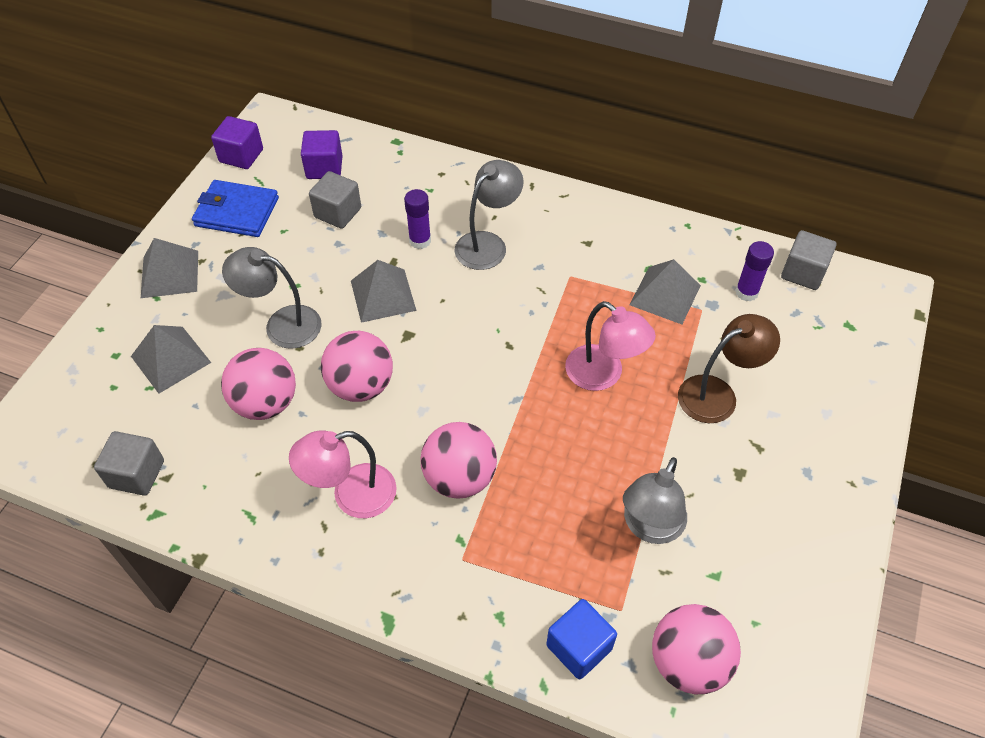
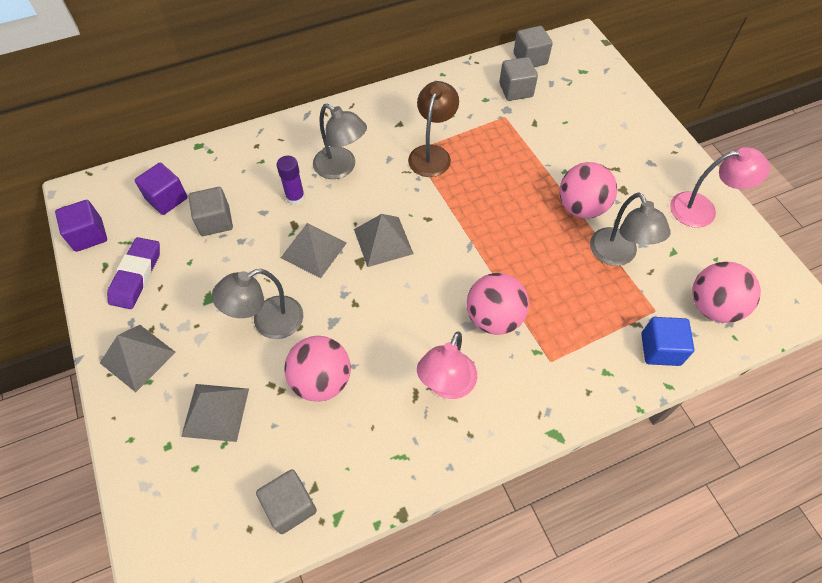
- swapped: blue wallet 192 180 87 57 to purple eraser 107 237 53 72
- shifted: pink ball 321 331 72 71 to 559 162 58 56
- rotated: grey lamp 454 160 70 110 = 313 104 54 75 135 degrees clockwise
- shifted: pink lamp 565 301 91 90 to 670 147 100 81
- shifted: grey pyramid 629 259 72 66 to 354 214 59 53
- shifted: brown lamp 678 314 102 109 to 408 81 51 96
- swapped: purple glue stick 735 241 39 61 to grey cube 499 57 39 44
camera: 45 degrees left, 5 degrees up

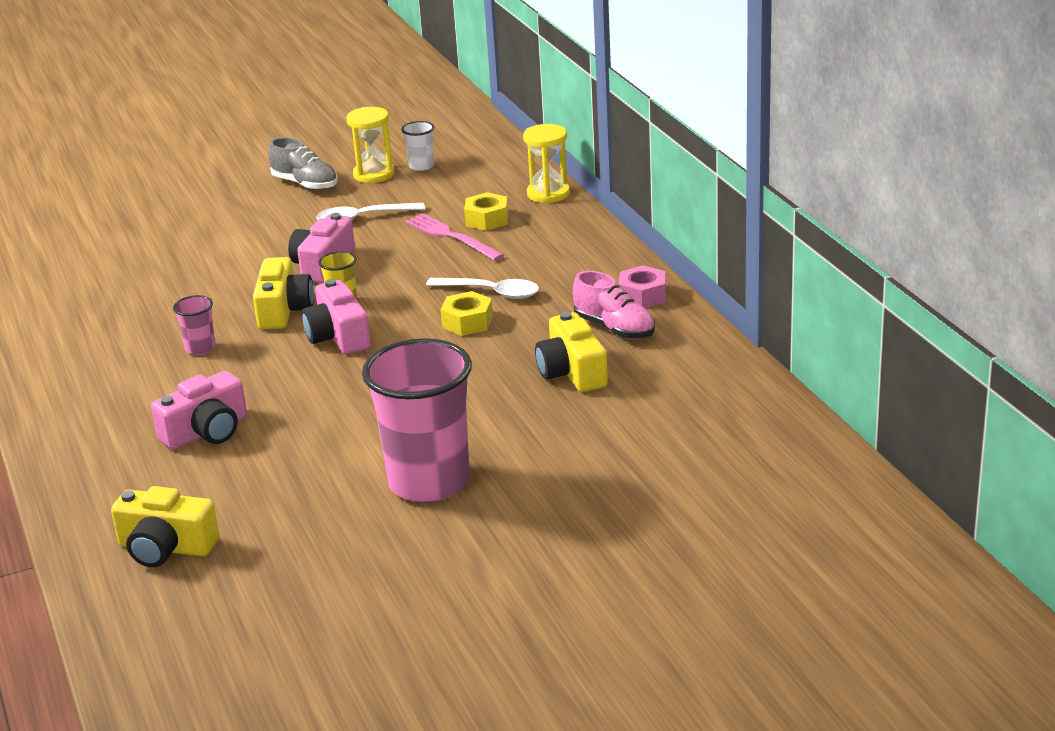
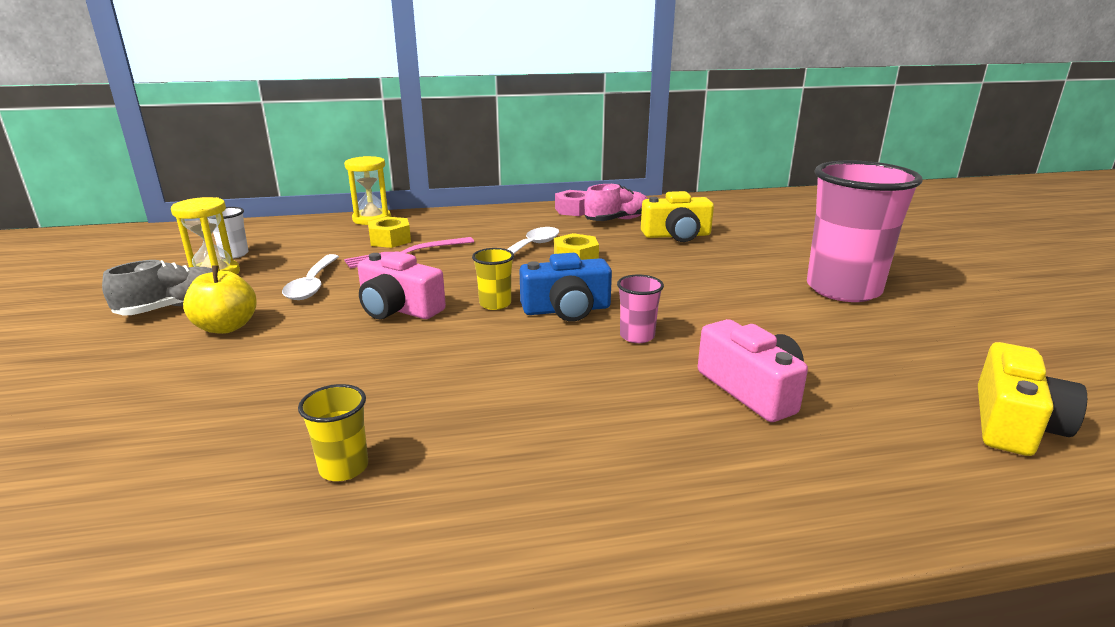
- shifted: pink cup 173 295 43 60 to 617 274 47 69
- gone: yellow camera 253 257 61 73
- repainted: pink camera 302 279 69 75 to blue camera 519 253 93 69
- new: yellow apple 183 265 74 69
- new: yellow cup 298 384 70 97
camera: 80 degrees left, 5 degrees down

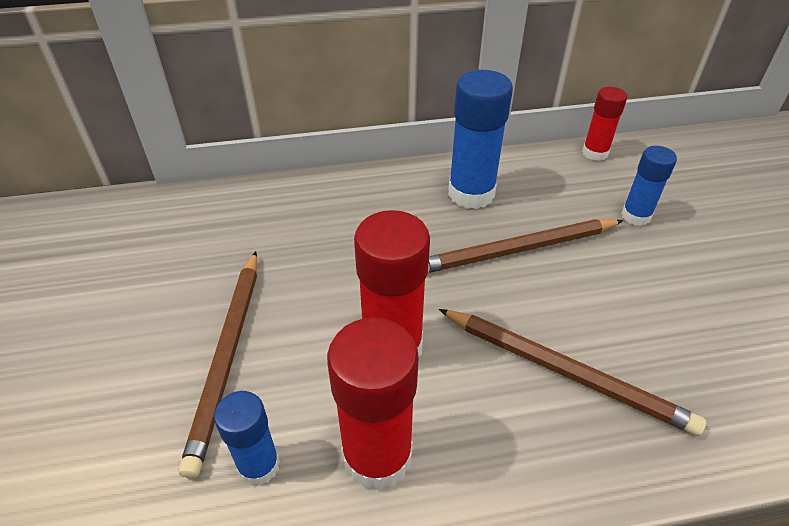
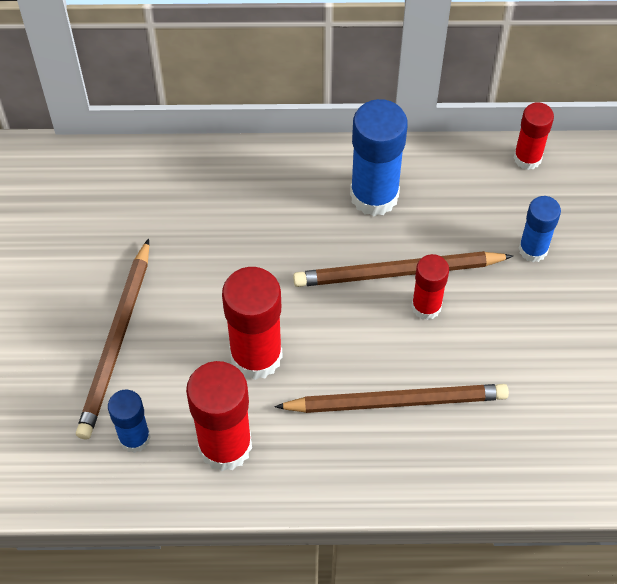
- rotated: brown pencil 439 309 267 127 = 274 384 235 29 45 degrees counterclockwise
- new: red glue stick 412 254 37 66
camera: 10 degrees right, 15 degrees up

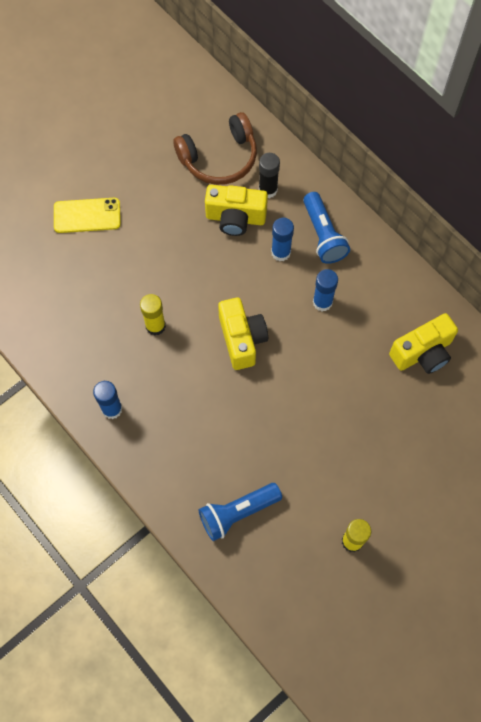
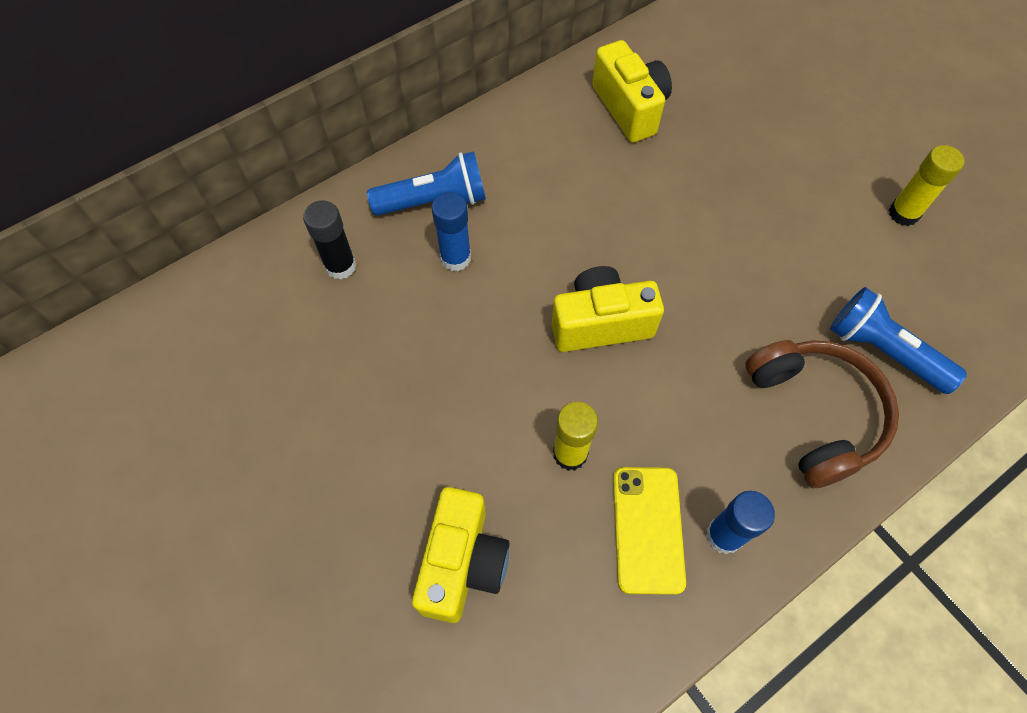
- shifted: yellow phone 54 198 67 35 to 613 467 73 128
- shifted: brown headphones 173 112 84 73 to 745 340 154 148
- rotated: blue flashlight 198 483 84 58 = 830 287 137 107 150 degrees clockwise
- shifted: yellow camera 205 185 63 51 to 412 487 97 136
- gone: blue glue stick 313 269 25 42
camera: 85 degrees left, 5 degrees down

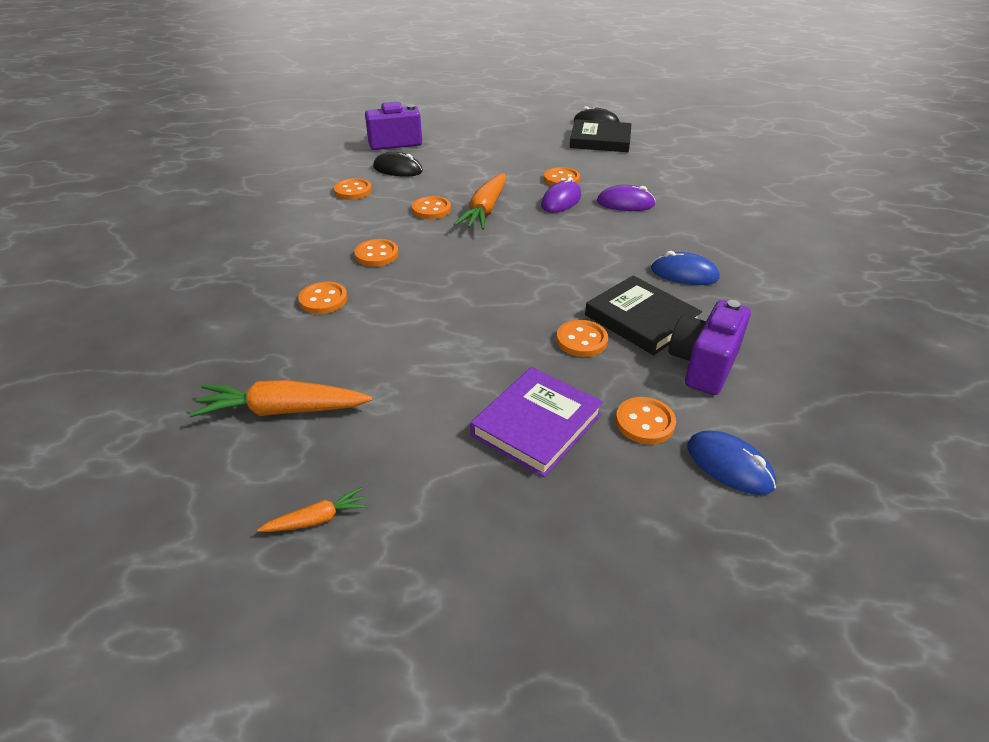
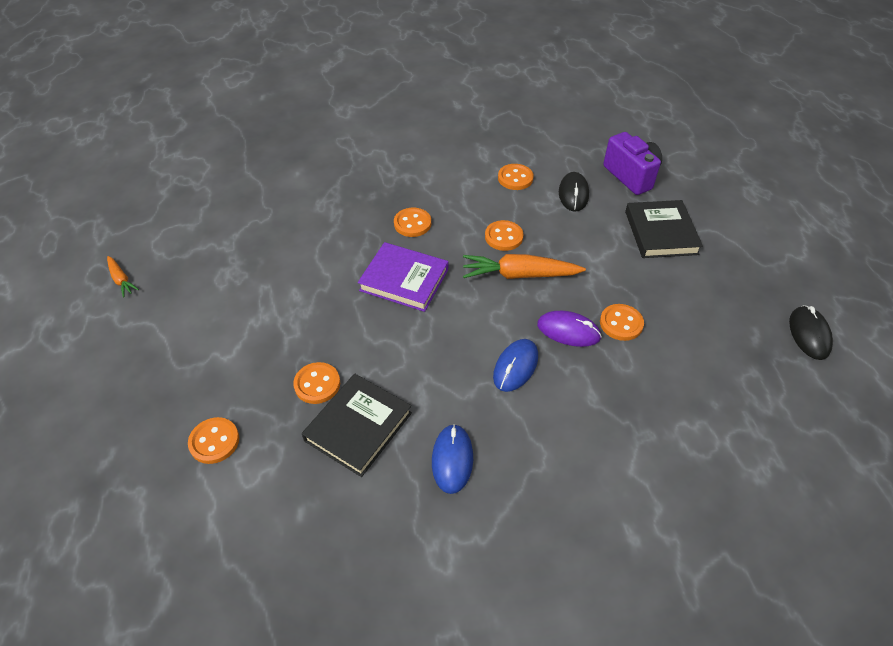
- gone: orange carrot 189 380 184 37
- gone: orange button 298 282 50 32
- shifted: purple book 470 367 133 110 to 358 242 90 70
- shifted: black book 570 119 62 33 to 625 200 78 58
- gone: purple mouse 597 185 59 26
- gone: purple camera 669 300 82 95
- shifted: blue mouse 687 430 89 65 to 493 339 45 53
camera: 75 degrees right, 10 degrees up

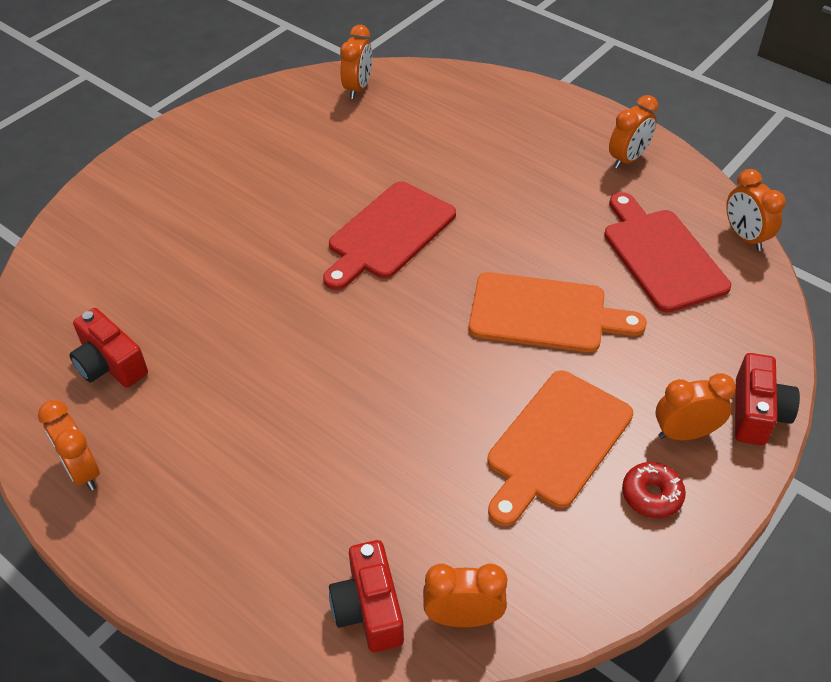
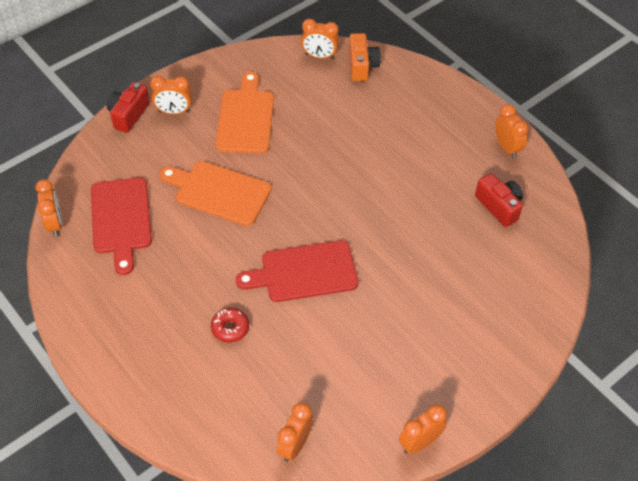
- rotated: red cutting board 323 181 133 109 = 236 240 122 62 150 degrees counterclockwise
- repainted: red camera 329 540 75 112 to orange camera 349 33 32 48
- rotated: orange cutting board 487 371 146 155 = 215 72 59 82 45 degrees counterclockwise
- shifted: orange clock 609 95 49 74 to 399 404 48 50
- shifted: red donut 622 462 64 56 to 211 307 38 36
camera: 170 degrees left, 5 degrees up

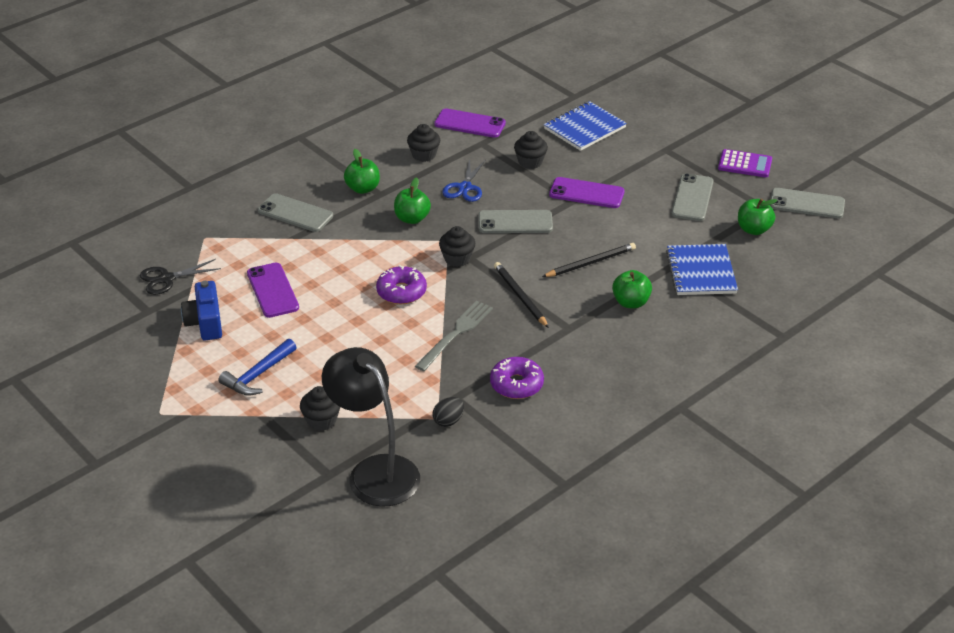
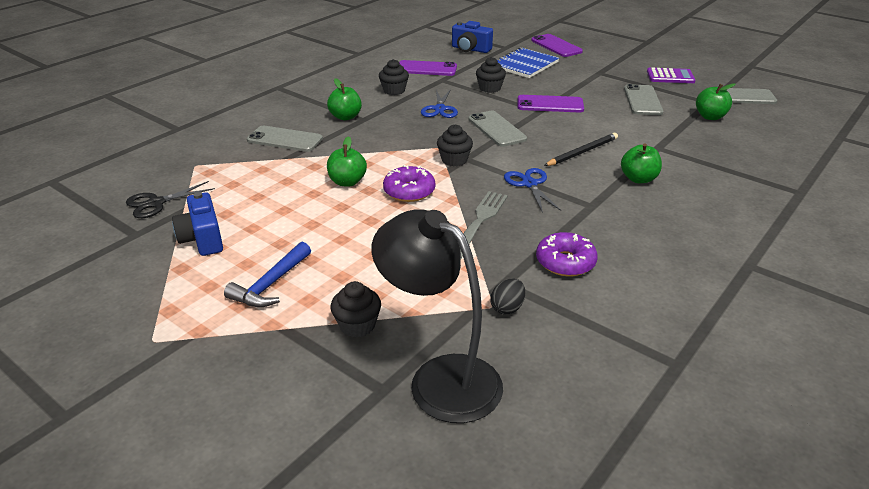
- shifted: purple phone 247 263 52 55 to 531 34 52 23
- shifted: green apple 394 177 37 47 to 327 136 40 51
- rotated: grey phone 479 210 74 23 = 468 110 59 37 75 degrees clockwise
- swapped: black pencil 494 262 55 66 to blue scissors 504 168 57 45
- gone: blue notebook 666 244 72 51
- new: blue camera 452 21 41 32
camera: 10 degrees left, 5 degrees down

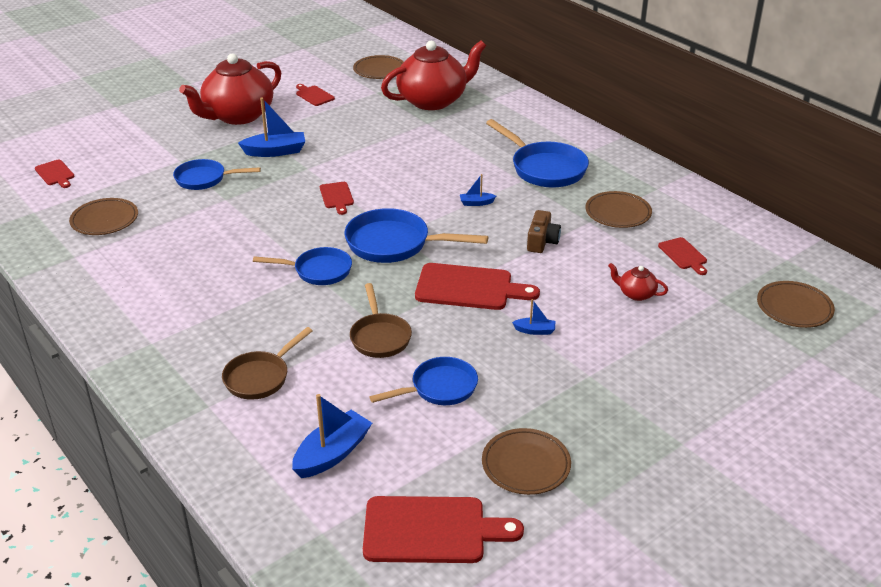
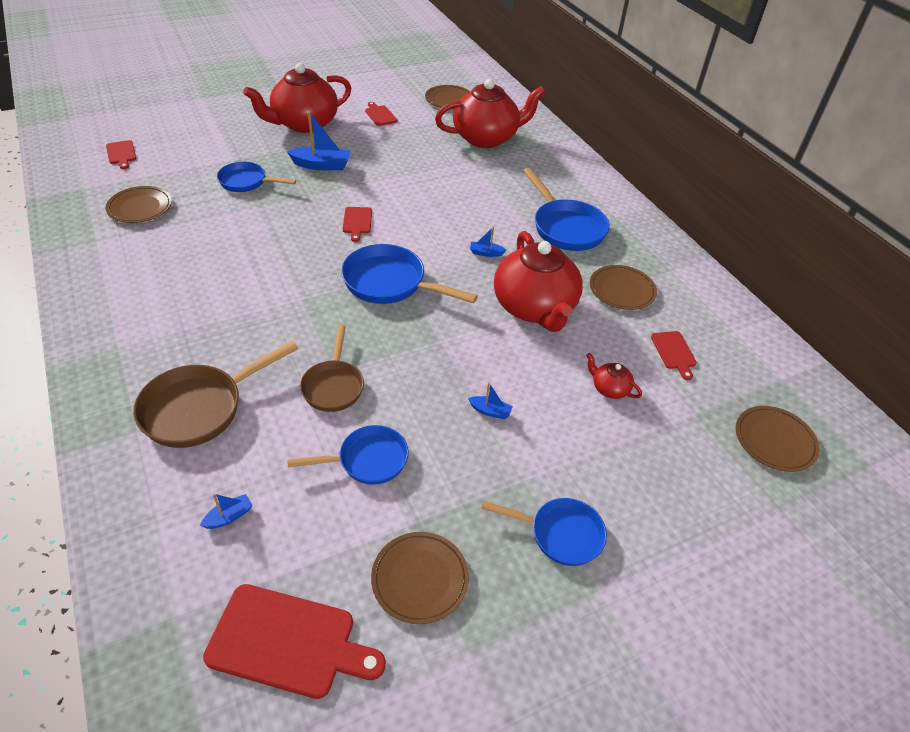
- scaled: brown pan 222 327 91 73 = 133 341 165 107 x1.52
- shifted: blue pan 253 247 99 38 to 481 498 126 68
- scaled: blue boat 292 394 80 84 = 200 494 53 35 x0.51
- gone: red cutting board 415 263 125 47
- swapped: brown camera 527 210 34 43 to red teapot 494 231 89 101
camera: 10 degrees right, 10 degrees up

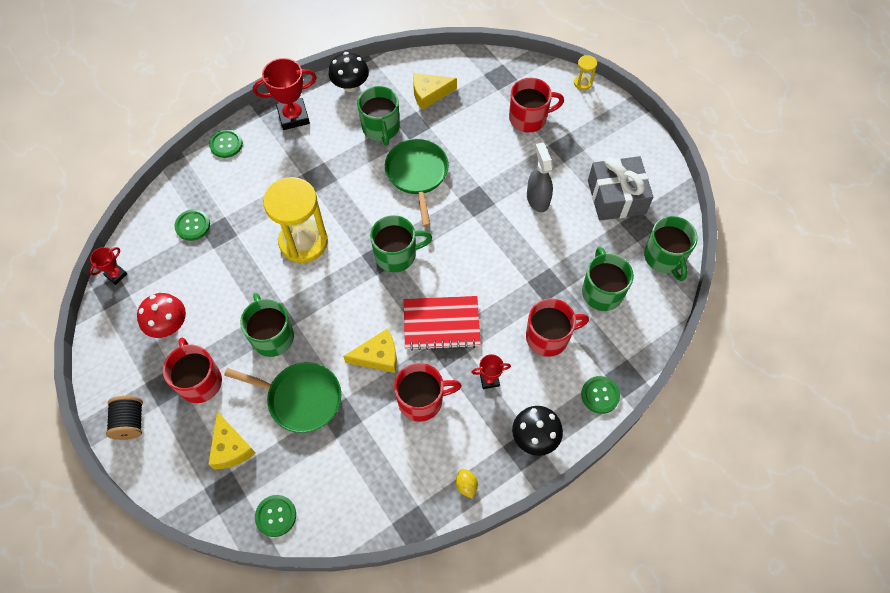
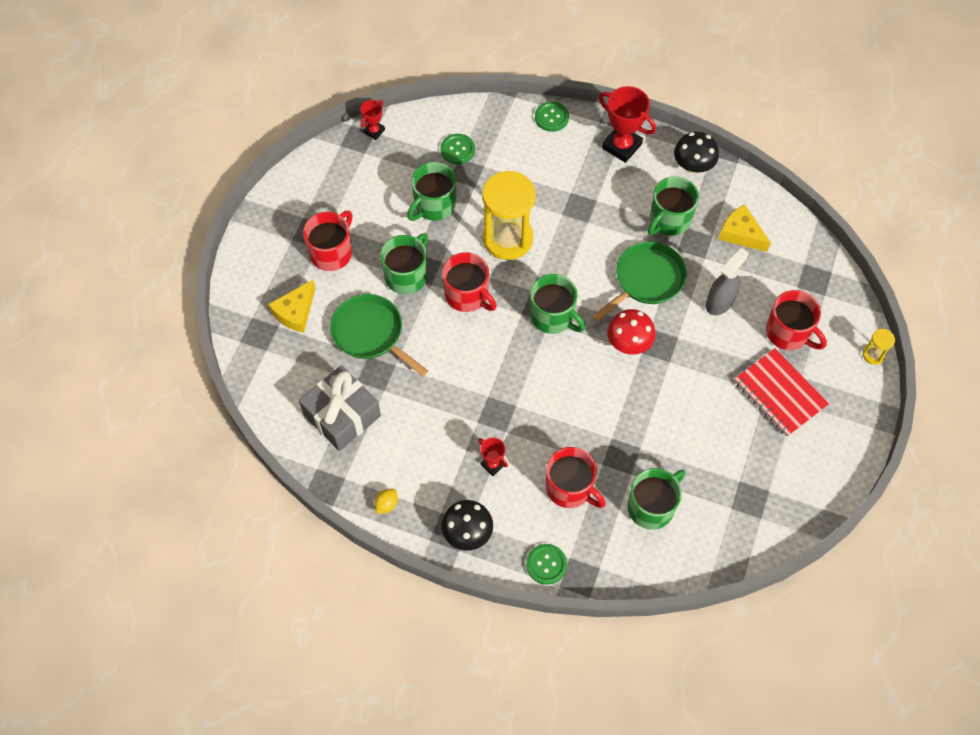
- rotated: red trophy 90 247 37 38 = 360 100 25 40 60 degrees counterclockwise
- gone: black spool 106 396 37 44
- shifted: red mushroom 137 293 49 45 to 607 309 49 46
- rotated: green pan 224 362 117 71 = 330 294 98 82 150 degrees clockwise
- gone: green button 255 495 41 42
- gone: yellow cheese 343 329 54 44
- shifted: red mug 394 363 68 59 to 442 252 55 60
- shifted: red notebook 404 296 77 55 to 734 348 95 89
- shifted: grey spray bottle 527 143 26 69 to 706 247 42 68
- shifted: grey gift 588 156 65 65 to 299 365 82 86
- shifted: green mug 644 216 54 65 to 407 162 49 59
camera: 55 degrees right, 0 degrees up

